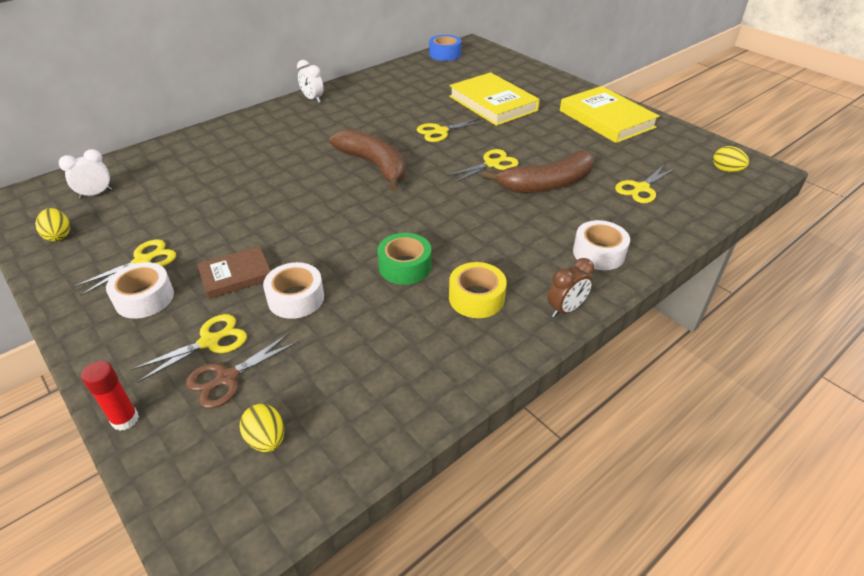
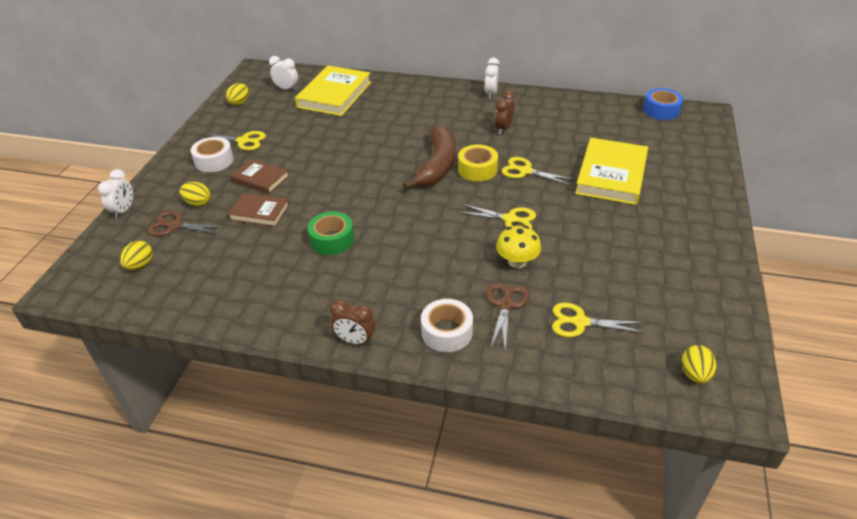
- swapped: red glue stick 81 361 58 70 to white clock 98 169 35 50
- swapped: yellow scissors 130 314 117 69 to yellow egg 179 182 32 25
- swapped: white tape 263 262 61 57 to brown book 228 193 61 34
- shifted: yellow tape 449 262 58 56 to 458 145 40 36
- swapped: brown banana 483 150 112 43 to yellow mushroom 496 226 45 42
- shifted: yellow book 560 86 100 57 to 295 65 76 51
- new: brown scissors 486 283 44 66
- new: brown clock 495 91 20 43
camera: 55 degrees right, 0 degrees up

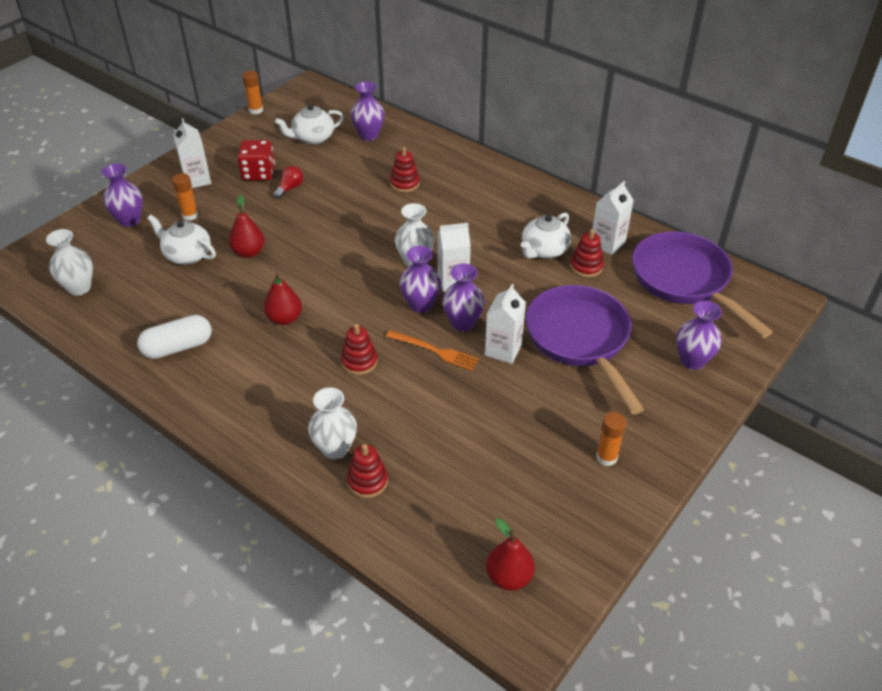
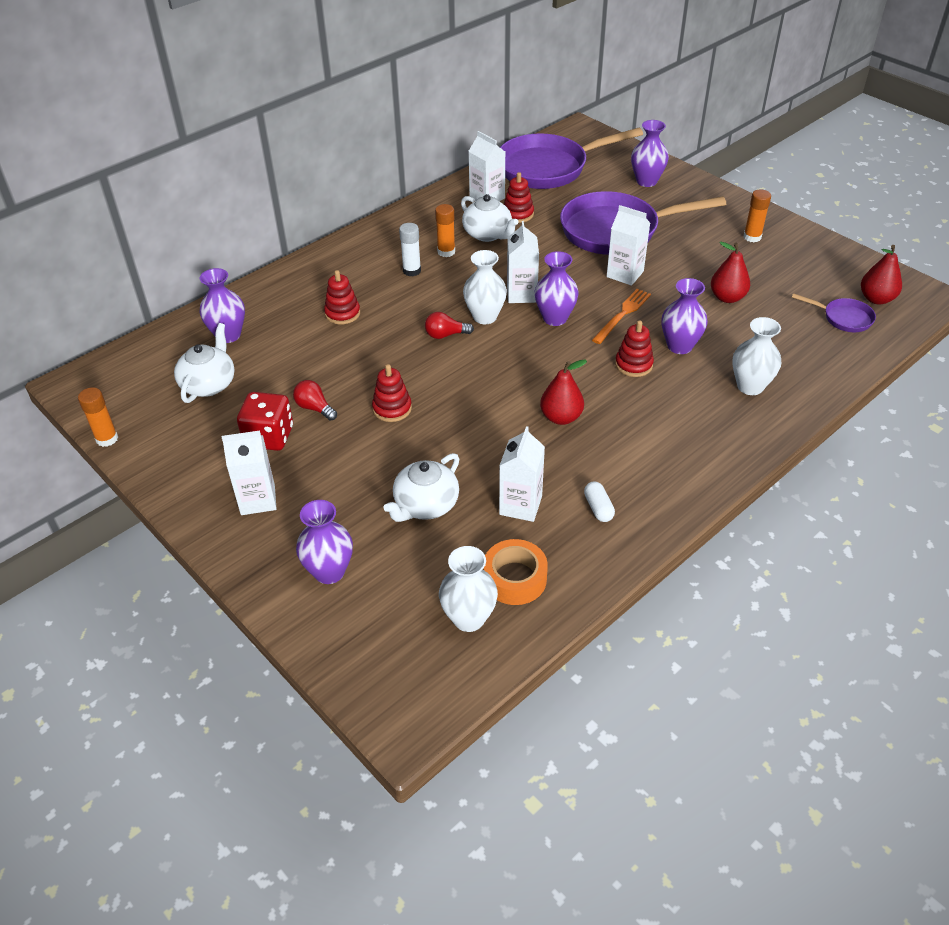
- scaled: white capsule 137 315 75 44 = 584 482 31 40 x0.54
- shifted: orange glue stick 172 173 27 48 to 435 204 20 53
- shifted: red pear 229 195 36 63 to 711 242 39 61
- rotated: white teapot 275 104 69 41 = 174 323 61 80 150 degrees counterclockwise
- shifted: red stacking toy 347 444 41 54 to 372 364 40 58
- shifted: purple vase 442 264 43 68 to 662 278 46 76
- new: white glue stick 399 223 22 54
- new: red light bulb 425 312 49 27
- new: orange tape 483 539 65 66
- new: white carton 499 426 46 96
- new: purple pan 792 293 84 39
camera: 80 degrees left, 0 degrees up

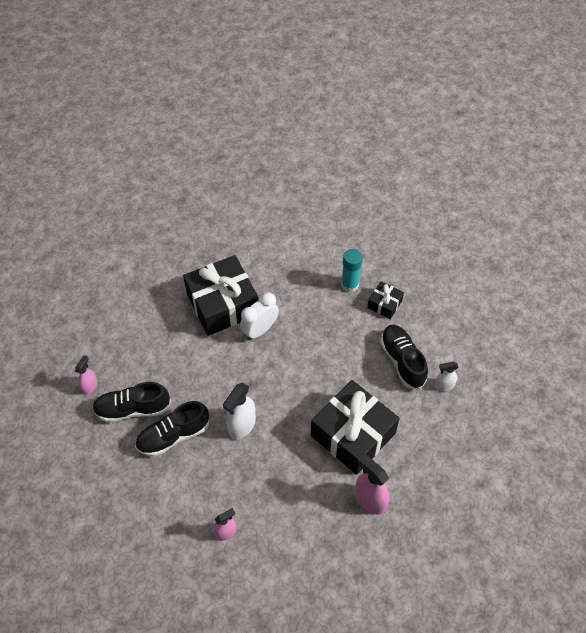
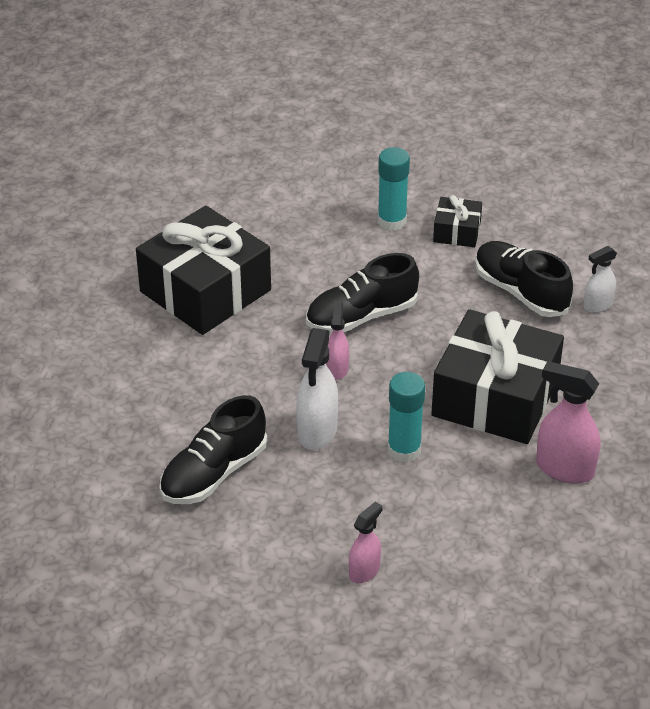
- shifted: pink spray bottle 75 355 22 40 to 326 301 23 79
- shifted: black shoe 92 382 79 40 to 306 253 113 81
- gone: white clock 240 292 39 48
- new: turquoise glue stick 388 372 37 90
camera: 20 degrees left, 15 degrees down

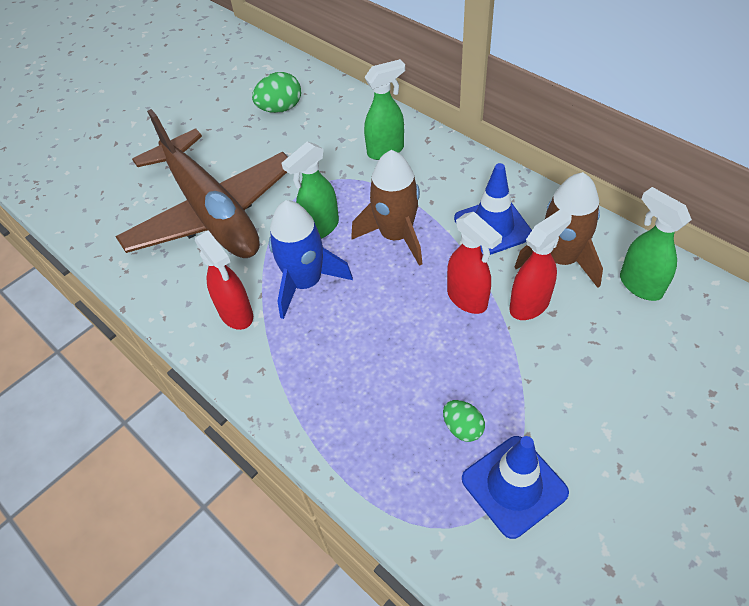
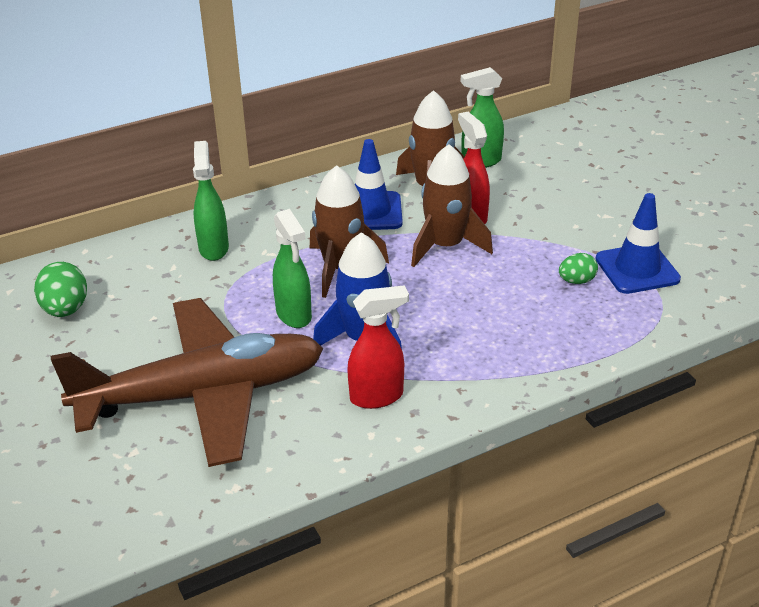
- swapped: red spray bottle 447 212 55 102 to brown rocket 411 144 82 123
camera: 75 degrees left, 15 degrees down

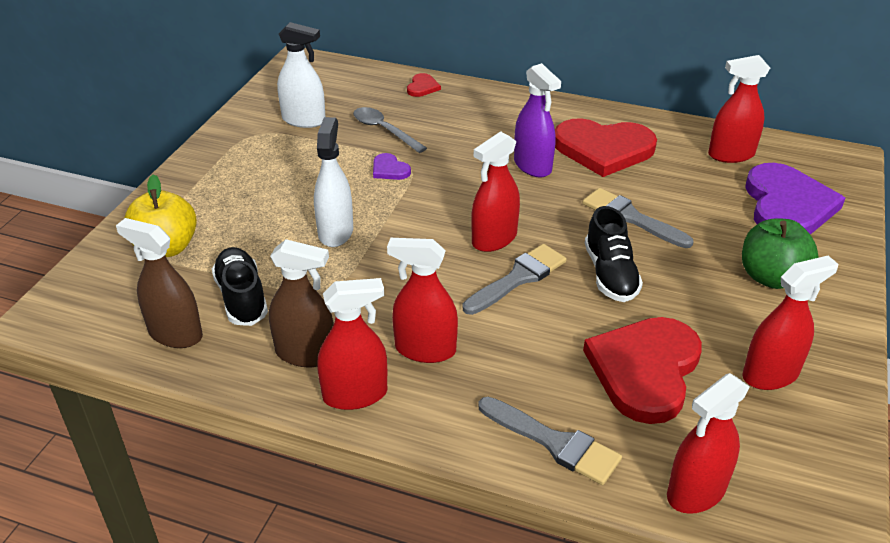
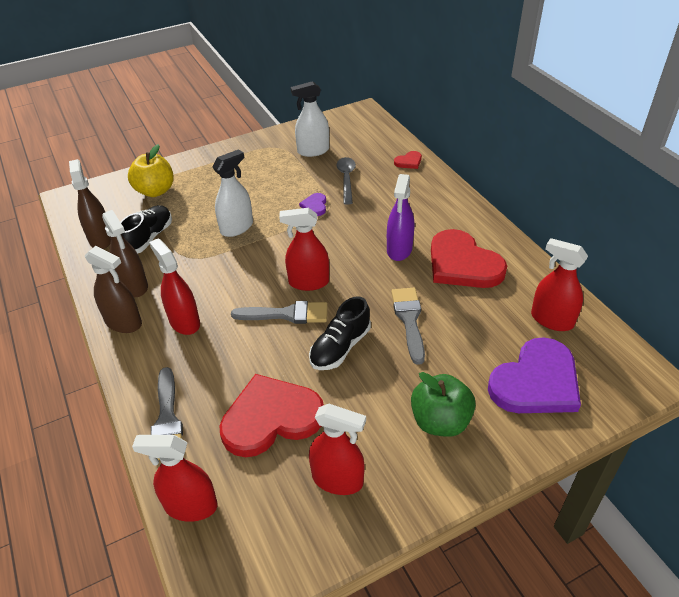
- rotated: white spray bottle 277 22 48 106 = 291 81 38 76 105 degrees clockwise
- repainted: red spray bottle 317 278 70 132 to brown spray bottle 85 246 57 87
camera: 45 degrees right, 5 degrees up

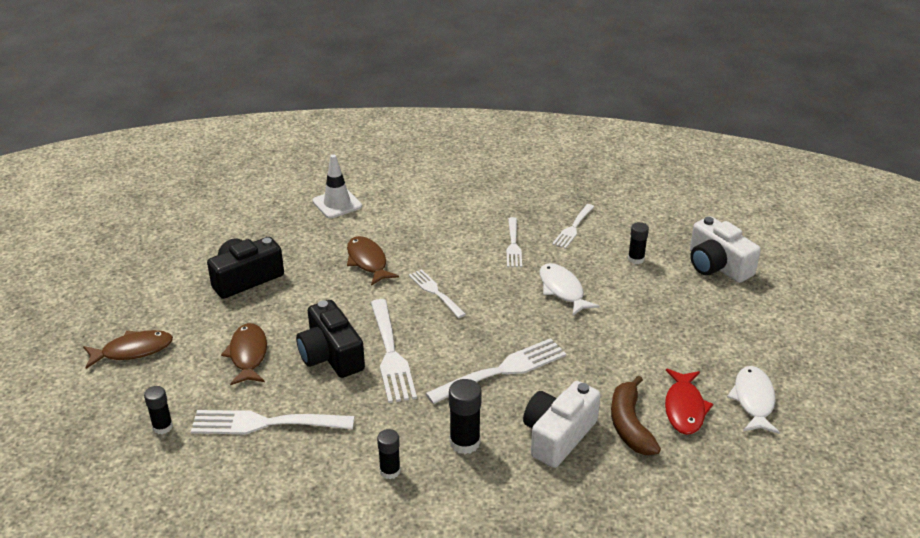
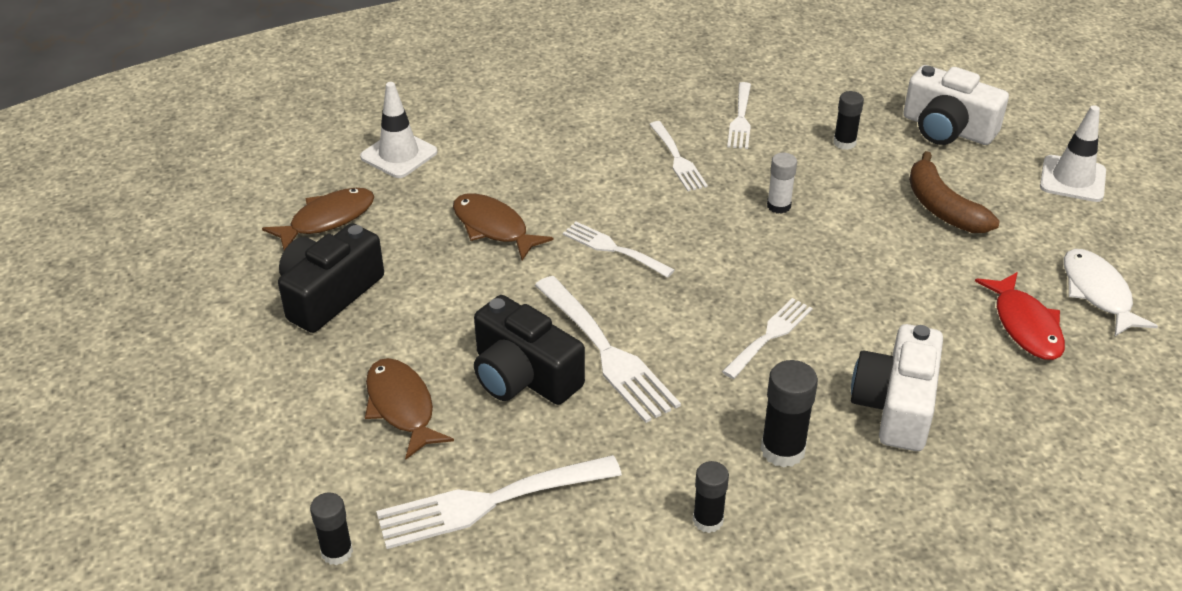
- shifted: brown fish 83 330 90 39 to 262 188 112 62
- scaled: white fork 425 338 141 66 = 722 298 91 81 x0.61
- swapped: white fish 540 263 60 53 to white glue stick 767 152 30 62
- shifted: brown banana 611 375 50 80 to 909 151 91 82
- new: white traffic cone 1040 105 66 97
camera: 20 degrees left, 5 degrees up

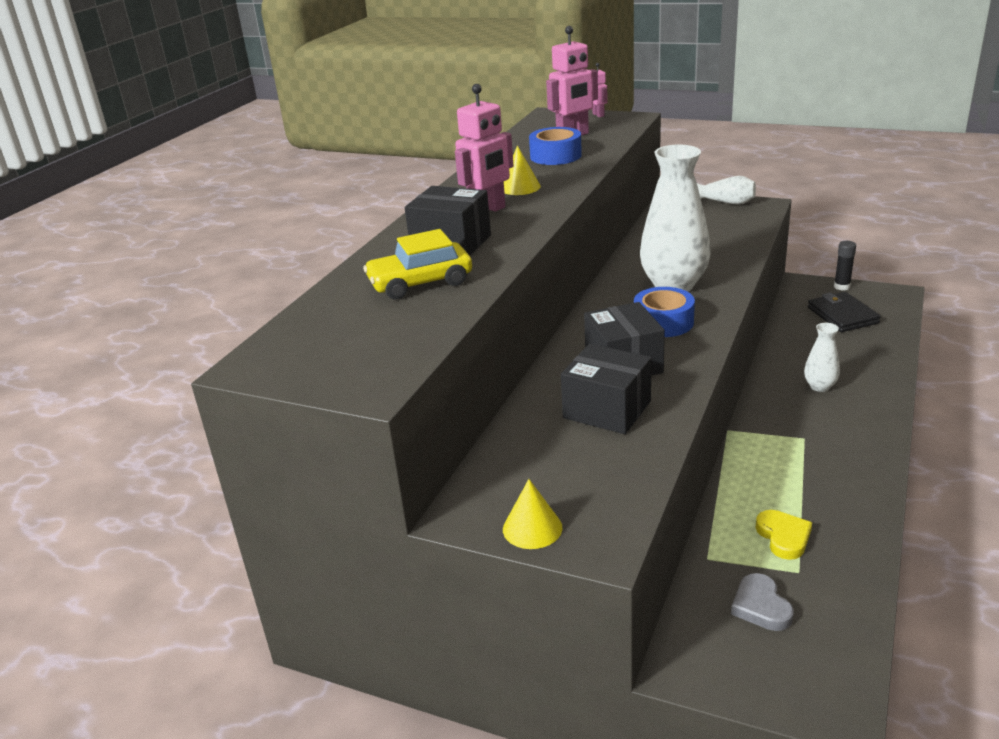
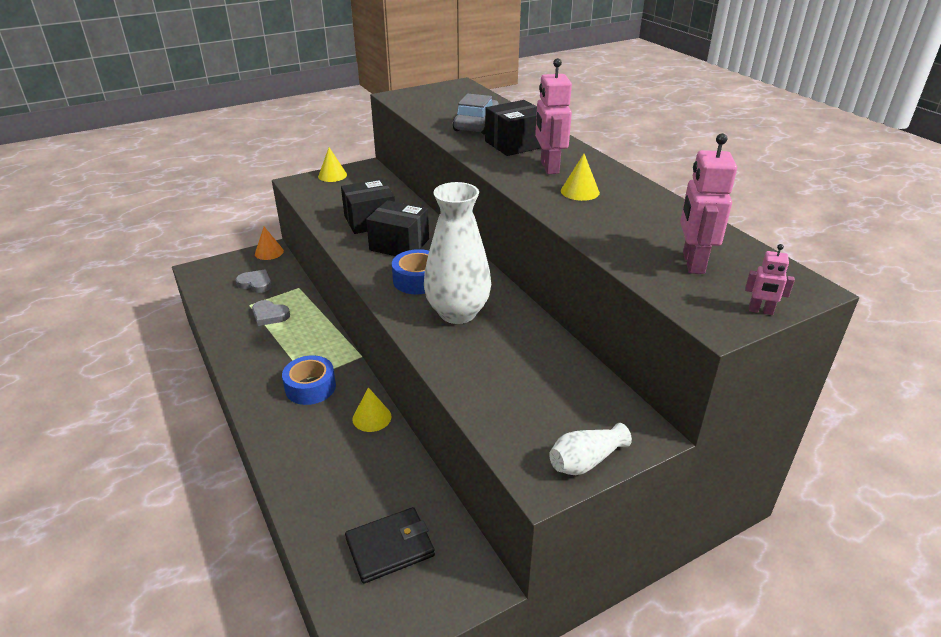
- repainted: yellow car 363 229 109 70 to grey car 453 94 46 41
- shifted: blue tape 529 127 53 38 to 282 355 54 50
- repainted: yellow heart 755 510 57 50 to grey heart 252 300 38 26
- gone: white vase 804 323 36 69
- rotated: black wallet 808 292 73 40 = 345 507 90 77 45 degrees counterclockwise
- gone: black glue stick 834 241 22 50
- new: orange cone 255 227 29 33
- new: yellow cone 353 387 38 45
camera: 125 degrees right, 5 degrees up

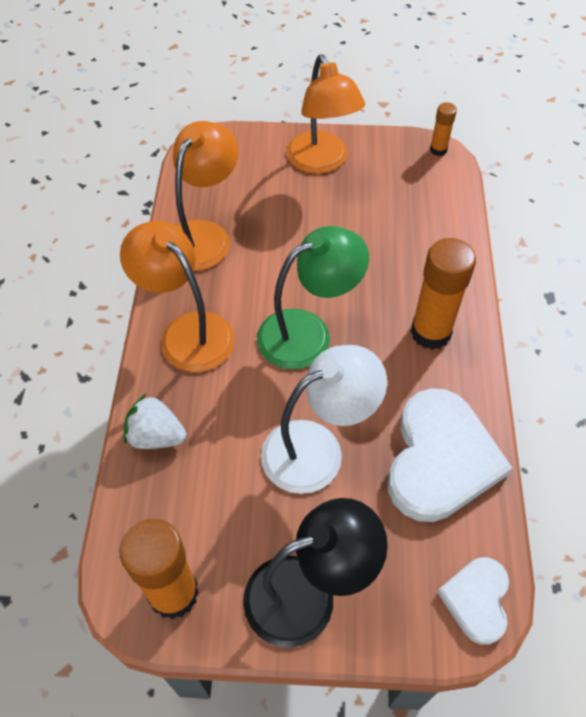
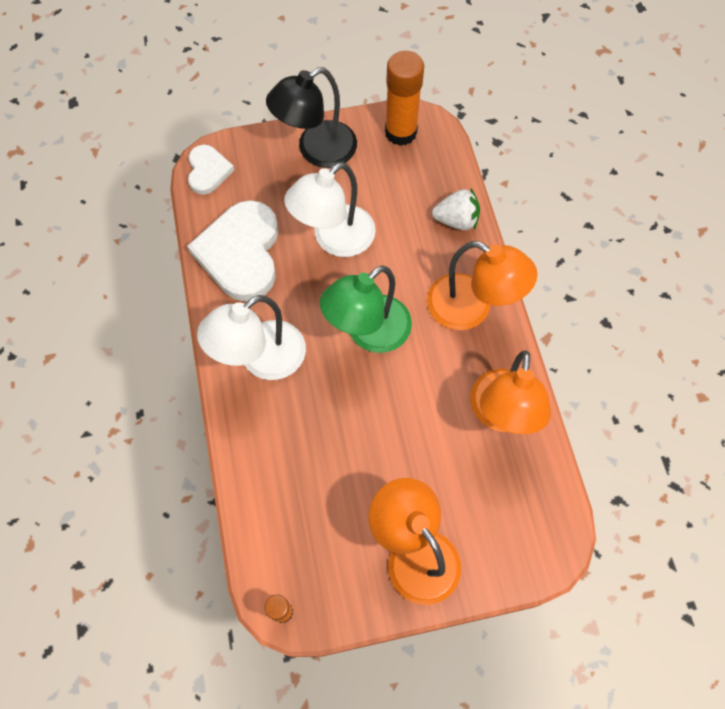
- swapped: orange glue stick 411 238 65 112 to white lamp 197 295 109 85
camera: 165 degrees right, 10 degrees up

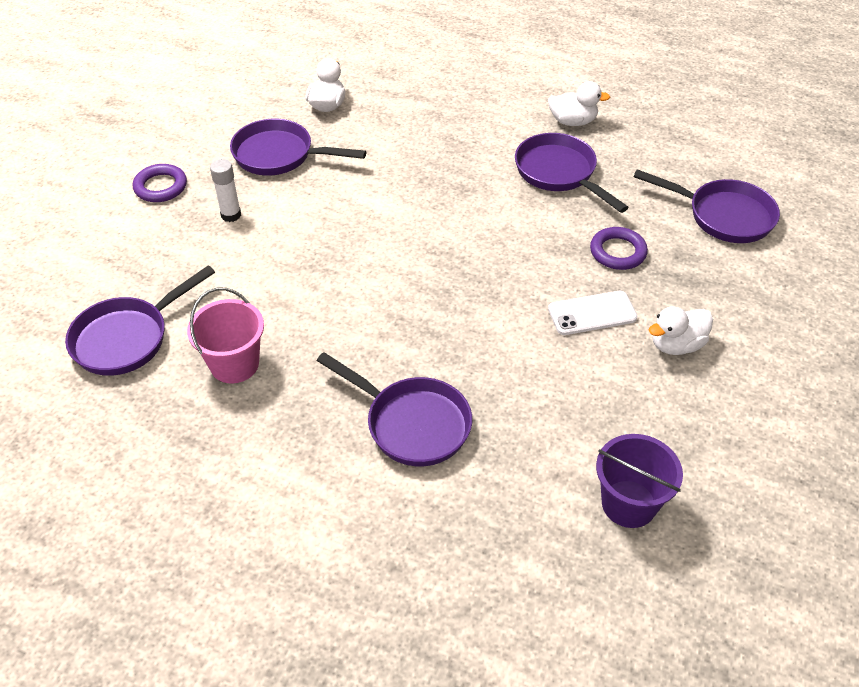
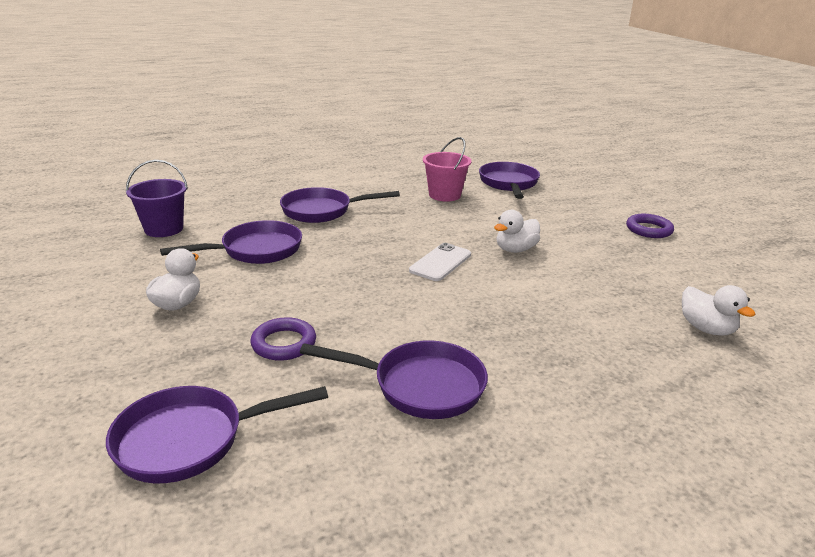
- gone: white glue stick 210 159 31 63
- shifted: purple pan 230 119 136 57 to 160 220 142 44
- shifted: white duck 548 81 62 45 to 494 210 46 43
- shifted: white phone 548 291 90 44 to 409 243 62 38
camera: 135 degrees right, 20 degrees down

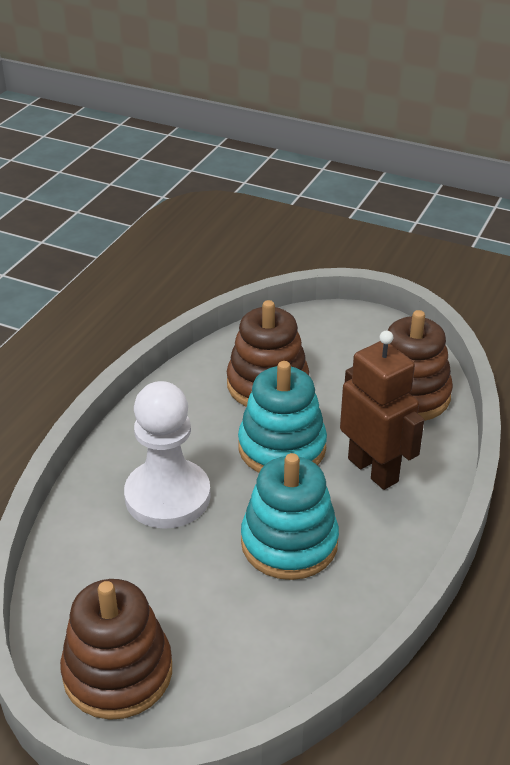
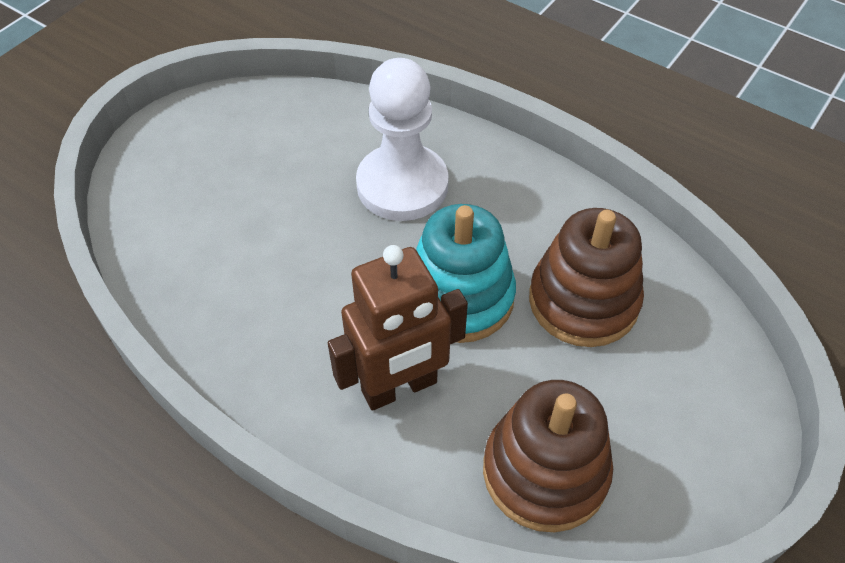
- gone: brown stacking toy 60 579 112 141
- gone: turquoise stacking toy 241 453 98 127
camera: 100 degrees right, 15 degrees up

